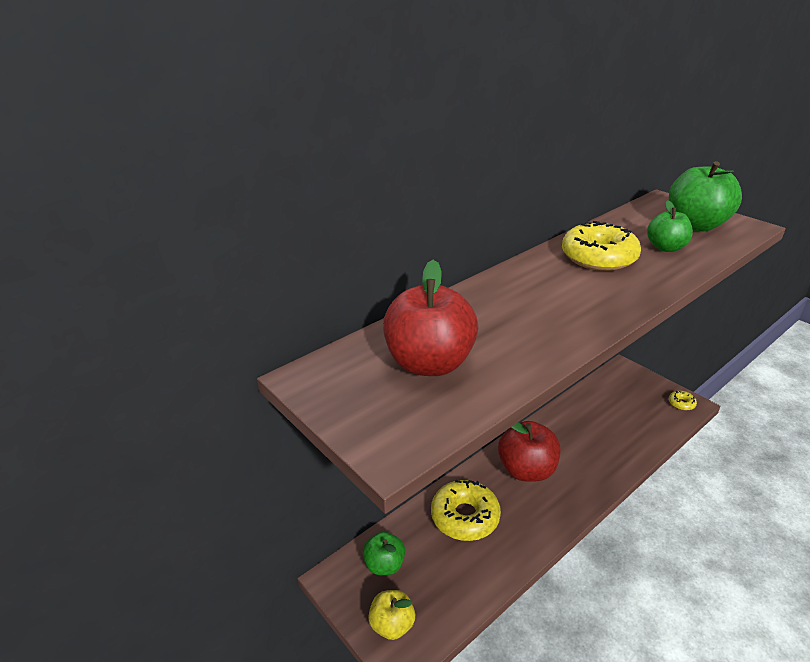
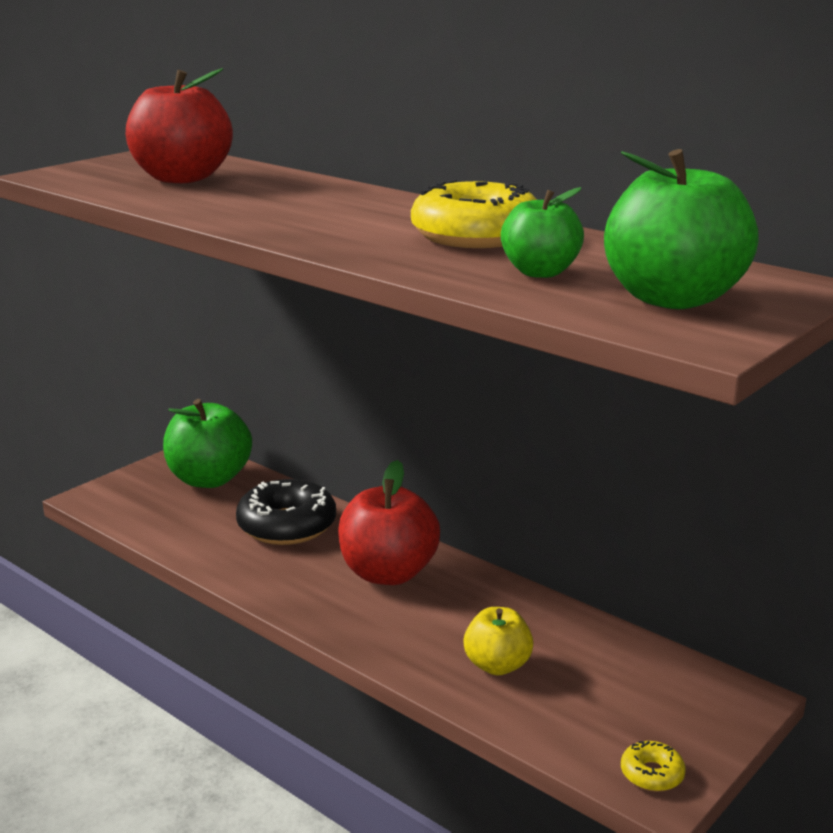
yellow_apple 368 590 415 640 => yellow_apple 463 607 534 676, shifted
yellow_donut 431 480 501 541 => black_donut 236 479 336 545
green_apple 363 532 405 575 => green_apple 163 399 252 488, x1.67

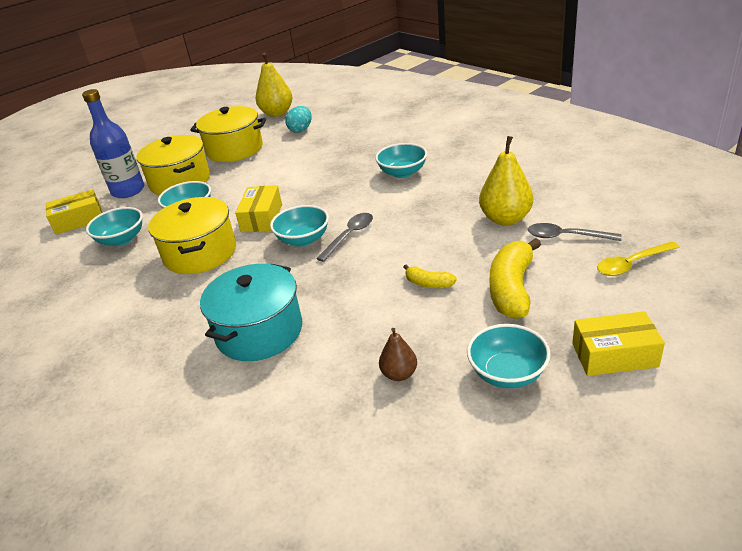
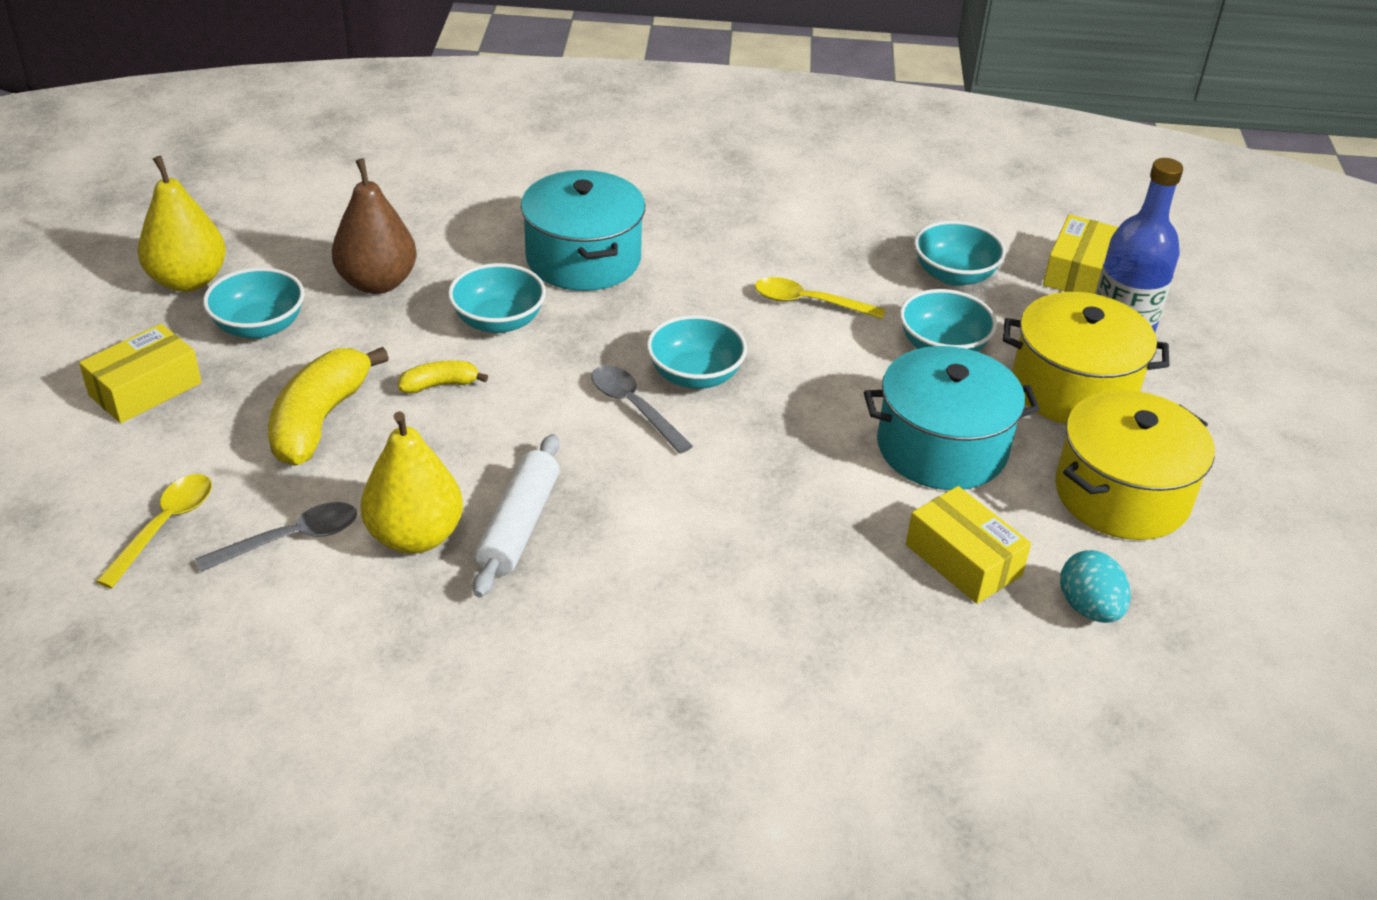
nothing => white_rolling_pin 473 434 559 598
nothing => turquoise_pot 864 346 1040 490
yellow_box 235 185 282 232 => yellow_box 906 486 1031 604, shifted
yellow_pear 256 52 293 117 => yellow_pear 138 156 226 292, shifted
turquoise_bowl 375 143 427 178 => turquoise_bowl 448 263 546 333, shifted
yellow_pot 148 197 236 274 => yellow_spoon 755 277 885 319
grey_spoon 316 213 373 262 => grey_spoon 592 365 693 454, 150 degrees clockwise
yellow_banana 490 238 541 319 => yellow_banana 268 347 389 466, 135 degrees counterclockwise
brown_pear 379 328 417 381 => brown_pear 332 158 417 294, x1.80

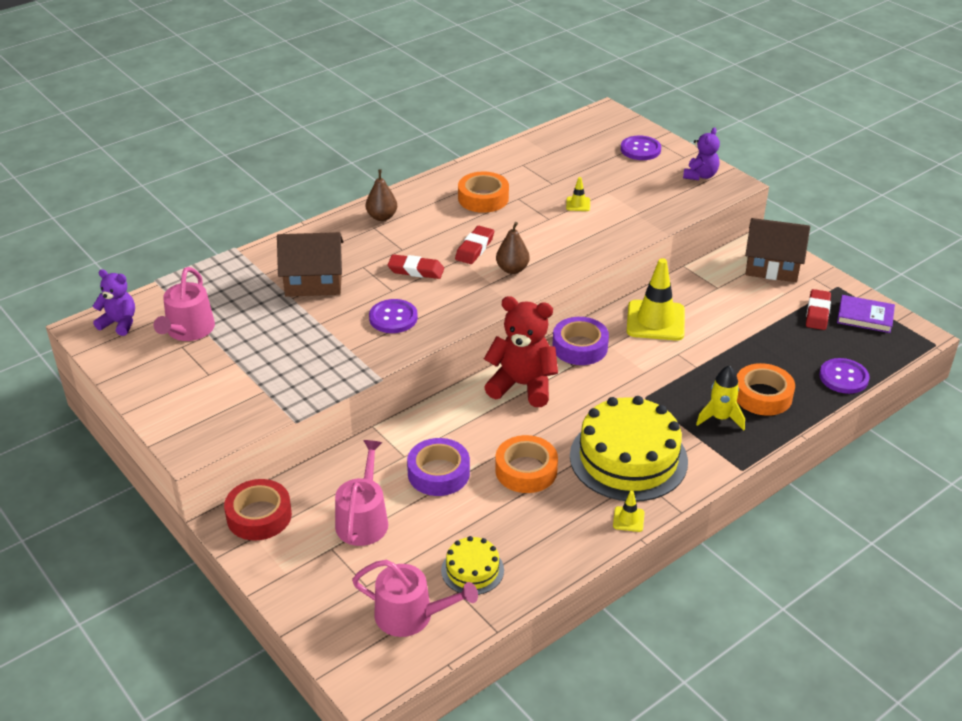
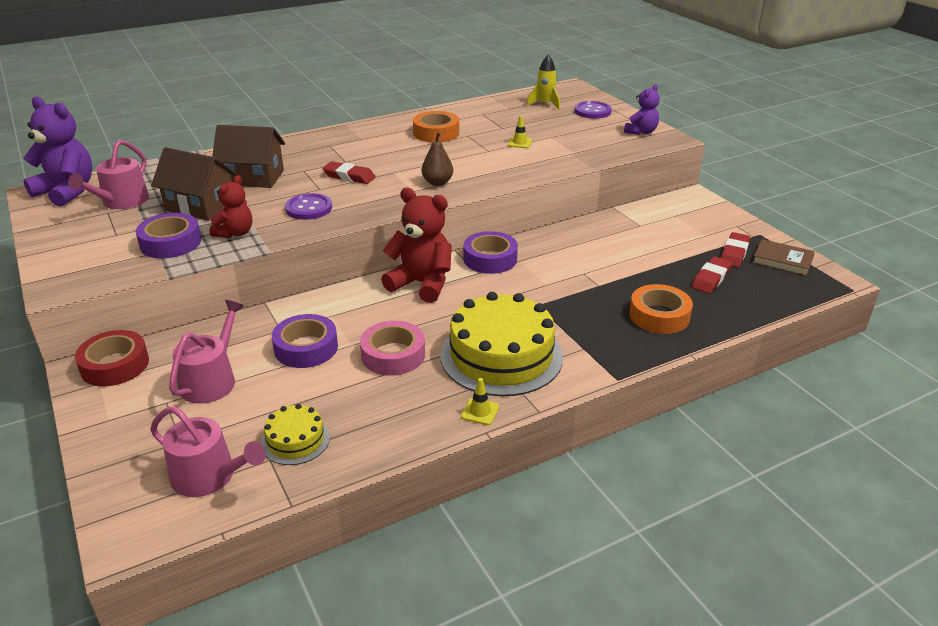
brown_pear 366 169 397 221 => nothing
yellow_traffic_cone 627 258 685 341 => nothing
purple_button 819 358 870 394 => nothing
nothing => purple_tape 135 213 201 258
nothing => red_teddy_bear 210 175 252 238
red_eraser 455 226 494 264 => red_eraser 692 257 732 294, shifted
yellow_rocket 696 365 745 430 => yellow_rocket 526 55 560 110, shifted
brown_house 745 218 810 282 => brown_house 151 147 237 221, shifted
orange_tape 495 435 558 493 => pink_tape 360 321 425 376
purple_book 837 295 895 333 => brown_book 752 239 815 276
purple_teddy_bear 92 269 135 336 => purple_teddy_bear 23 96 92 207, x1.69

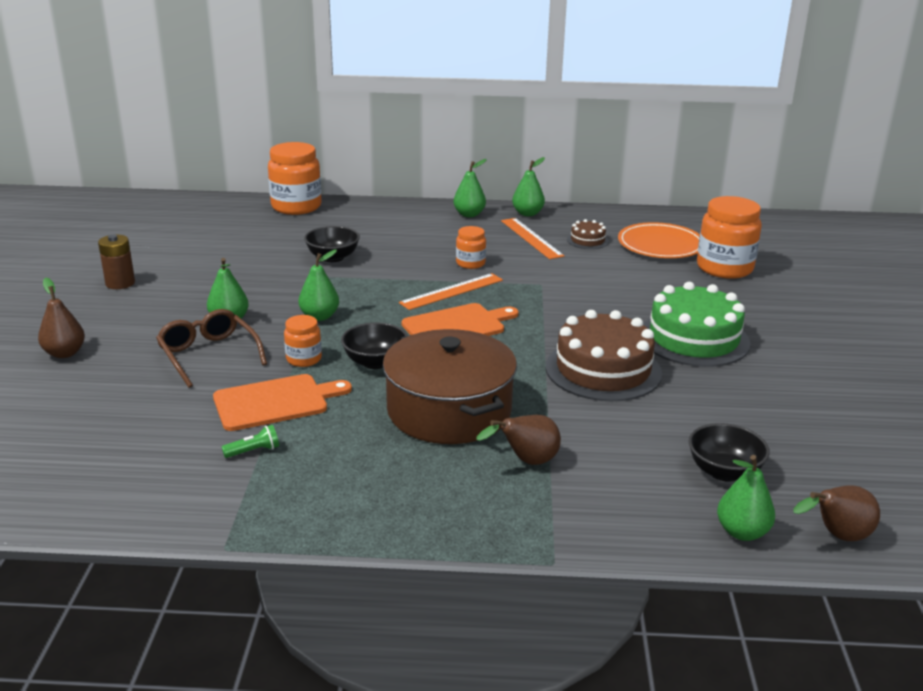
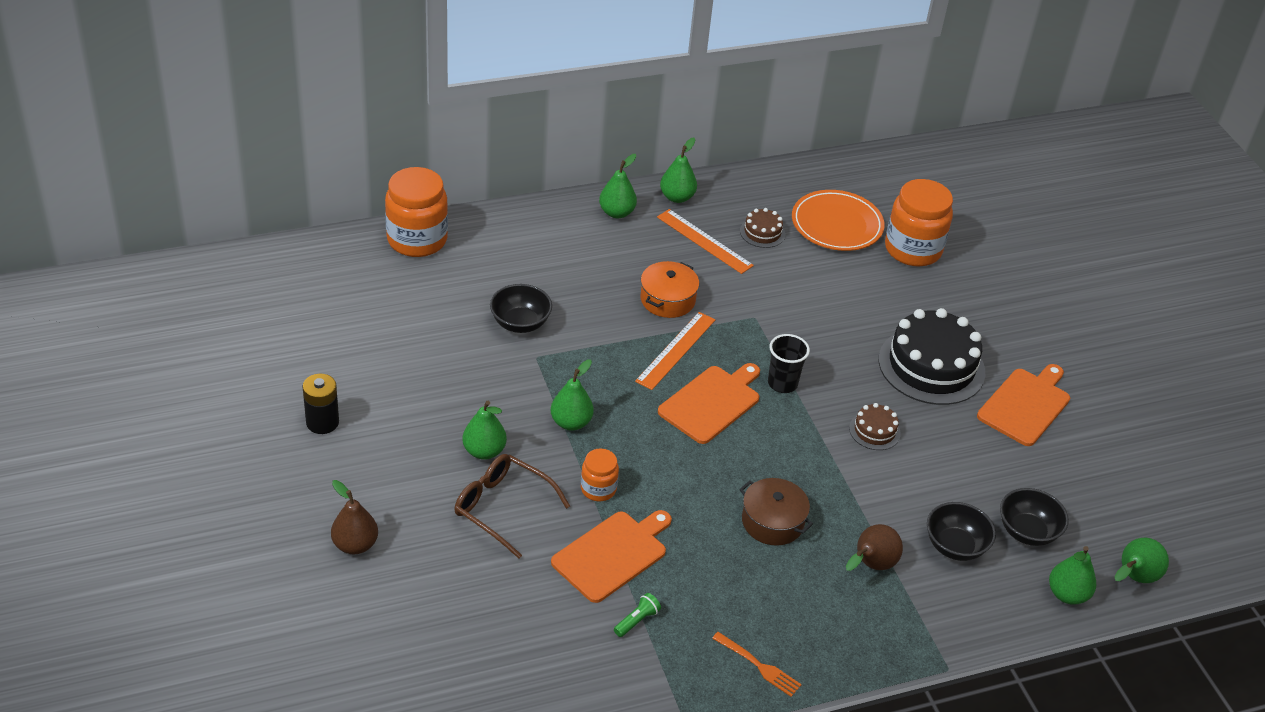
nothing => orange_fork 712 632 802 697
nothing => black_cup 768 334 810 393
nothing => orange_cutting_board 977 364 1070 446
black_bowl 341 322 408 369 => black_bowl 927 502 996 561, shifted
orange_jar 456 226 486 269 => orange_pot 640 261 699 318
brown_battery 98 235 135 289 => black_battery 302 374 339 434
green_cake 643 282 751 367 => black_cake 879 308 985 405
brown_pear 793 485 880 541 => green_pear 1115 538 1169 583
brown_pot 383 329 517 444 => brown_pot 739 478 813 546, x0.53
brown_cake 546 310 662 401 => brown_cake 849 403 901 450, x0.46

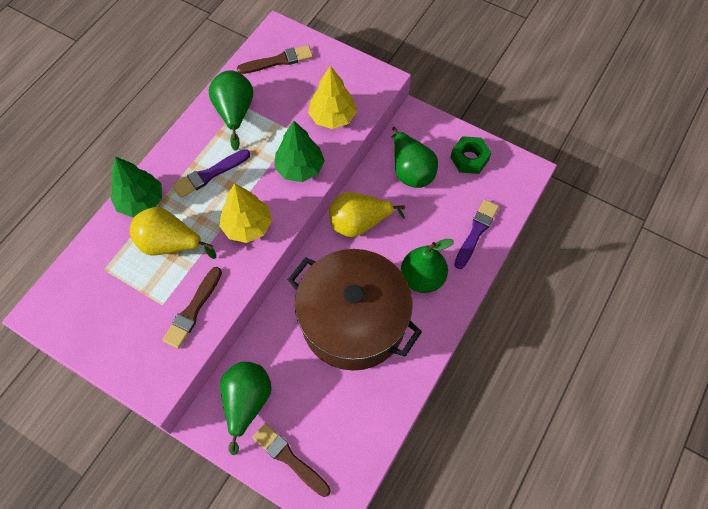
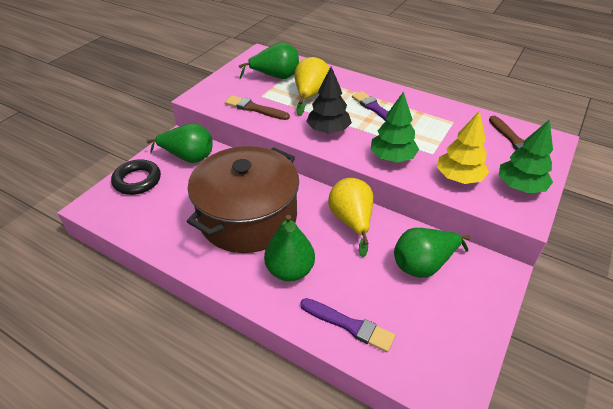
green_nut 450 136 492 174 => nothing
green_tree 110 157 162 217 => green_tree 499 119 553 193, shifted
green_pear 209 70 253 151 => green_pear 239 42 299 79, shifted
brown_brush 252 423 331 497 => black_ring 111 159 161 195
yellow_tree 219 183 272 243 => black_tree 306 67 352 133

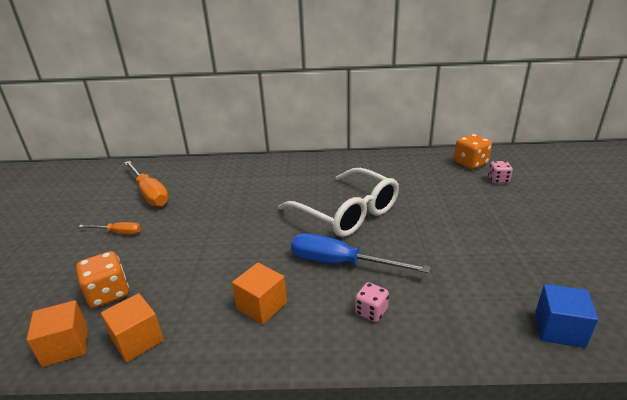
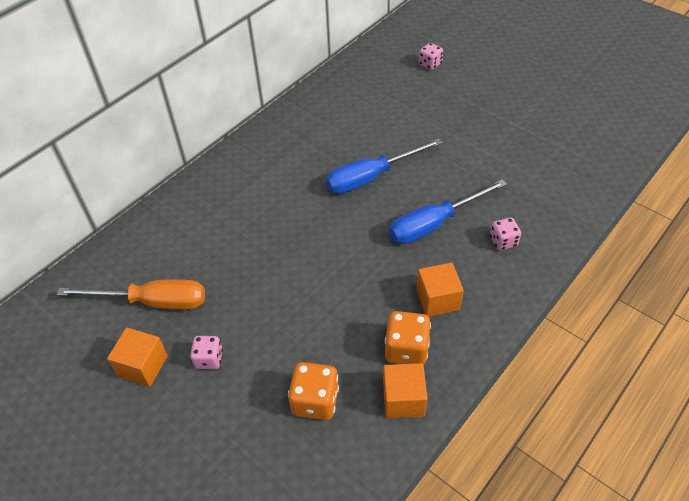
blue_cube 535 284 598 348 => nothing
orange_cube 26 300 88 367 => orange_cube 107 327 168 387, shifted
orange_dice 454 134 492 169 => orange_dice 385 311 431 365, shifted
orange_screwdriver 79 222 141 234 => pink_dice 190 336 223 369
white_glasses 278 168 399 237 => blue_screwdriver 326 138 442 194

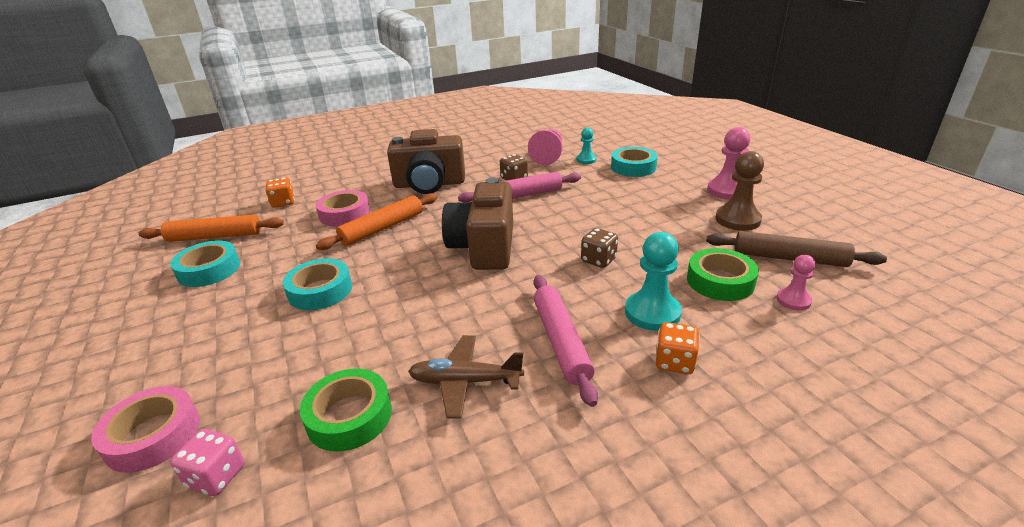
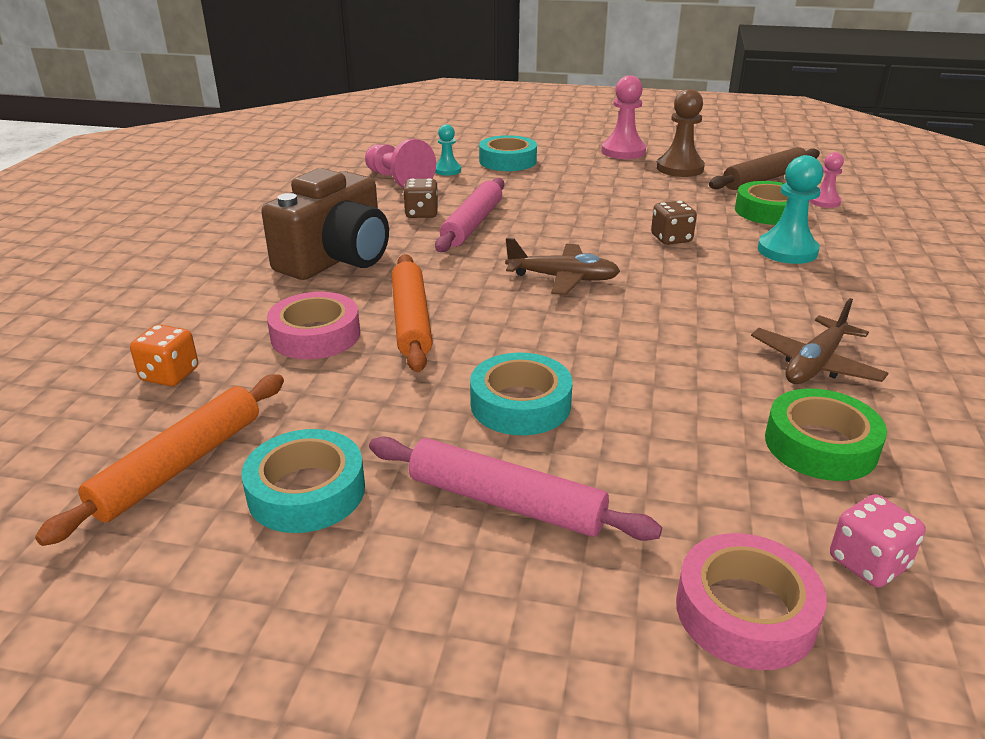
orange_dice 655 322 700 374 => nothing
pink_rolling_pin 534 275 598 407 => pink_rolling_pin 369 437 662 541, shifted
brown_camera 442 177 513 270 => brown_plane 505 238 620 295

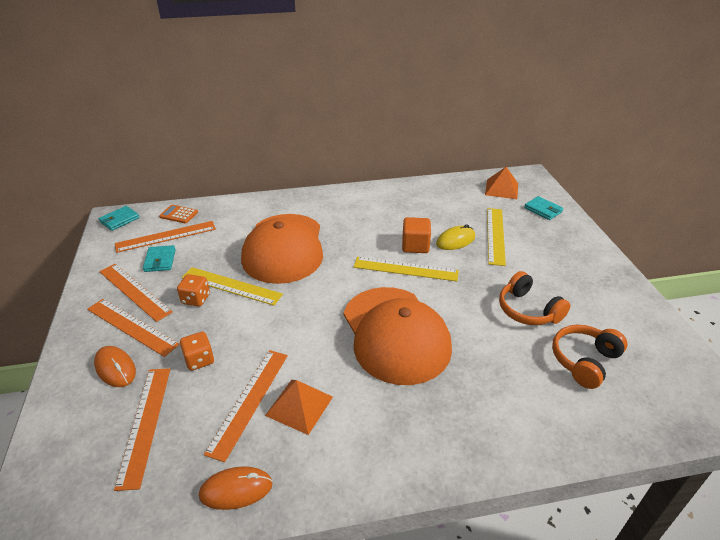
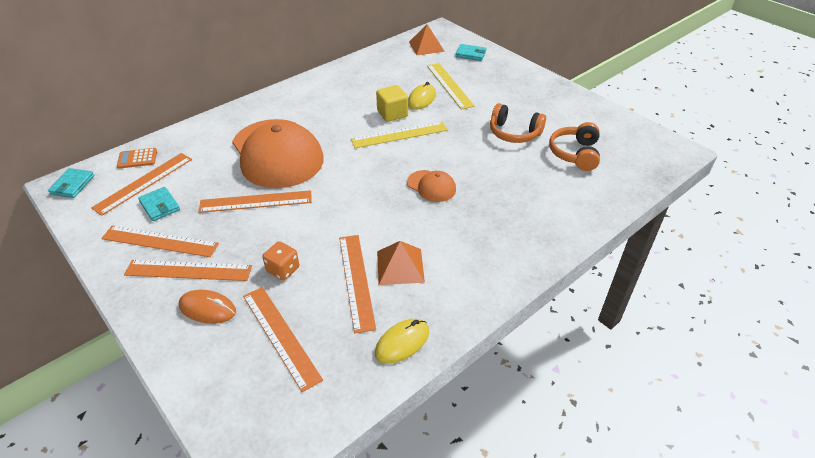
orange_dice 177 274 210 307 => nothing
yellow_ruler 182 267 283 306 => orange_ruler 199 190 312 213
orange_mouse 199 466 273 510 => yellow_mouse 375 319 429 364
orange_cube 402 217 431 253 => yellow_cube 376 85 408 122
orange_cap 344 287 452 385 => orange_cap 407 170 456 202, x0.44

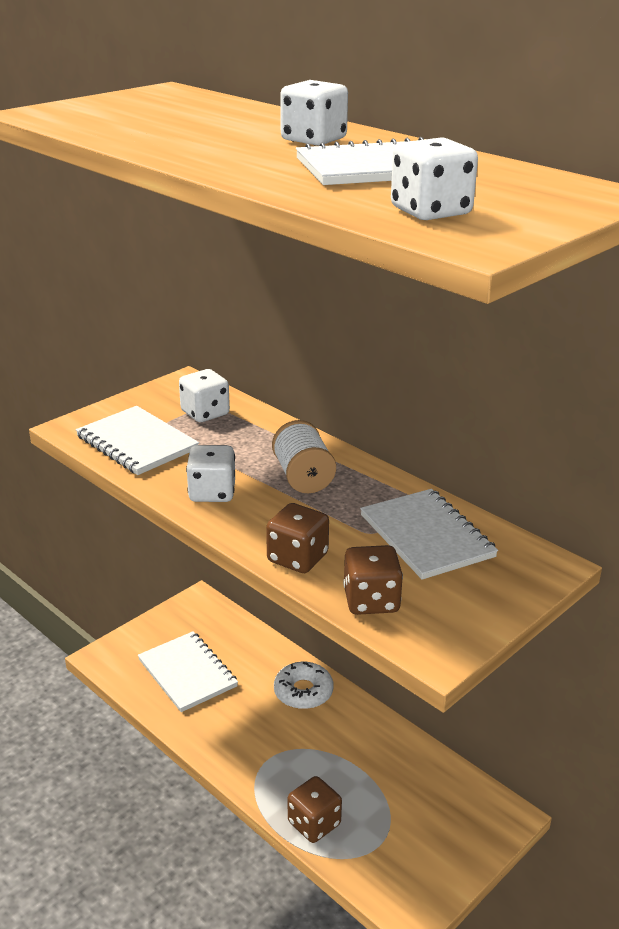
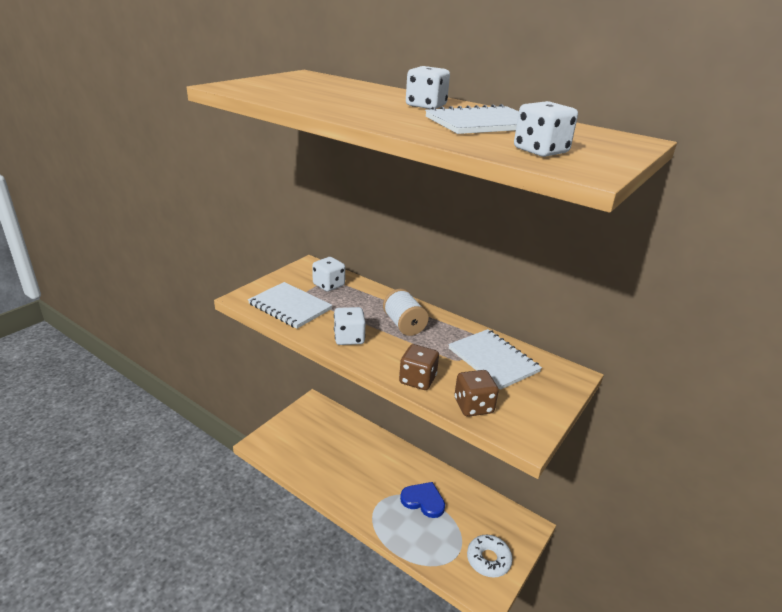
white_notebook 138 632 238 712 => nothing
brown_dice 288 776 342 843 => nothing
nothing => blue_heart 400 482 445 518
white_donut 274 662 333 709 => white_donut 467 535 513 578, shifted

